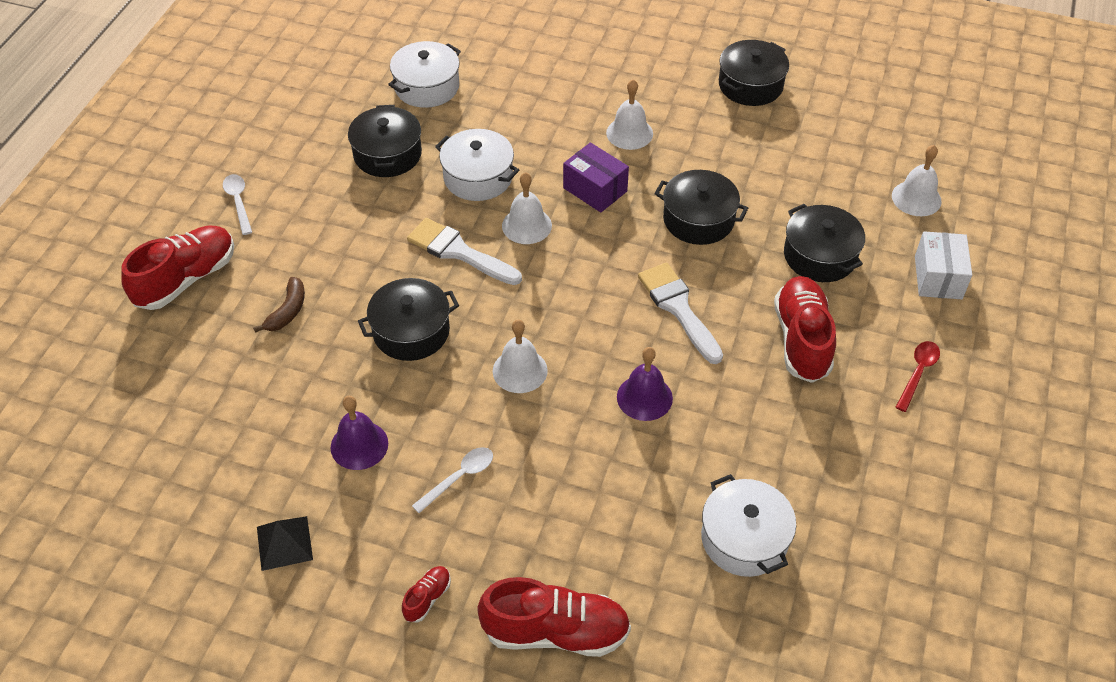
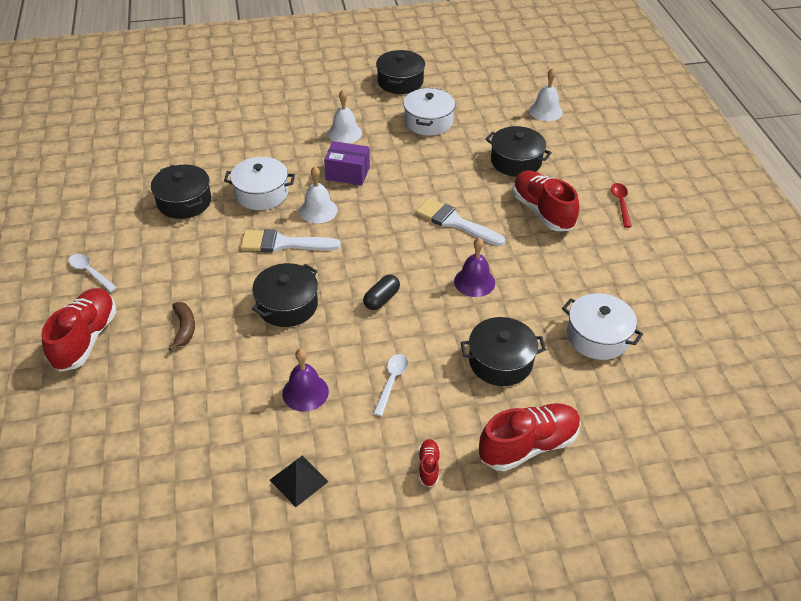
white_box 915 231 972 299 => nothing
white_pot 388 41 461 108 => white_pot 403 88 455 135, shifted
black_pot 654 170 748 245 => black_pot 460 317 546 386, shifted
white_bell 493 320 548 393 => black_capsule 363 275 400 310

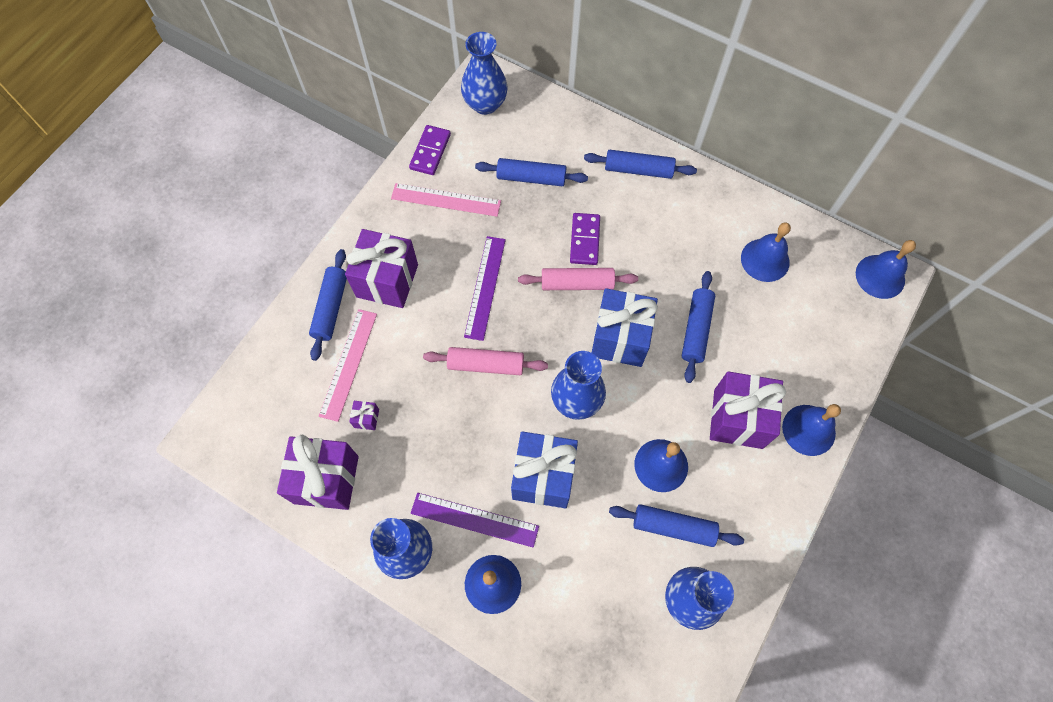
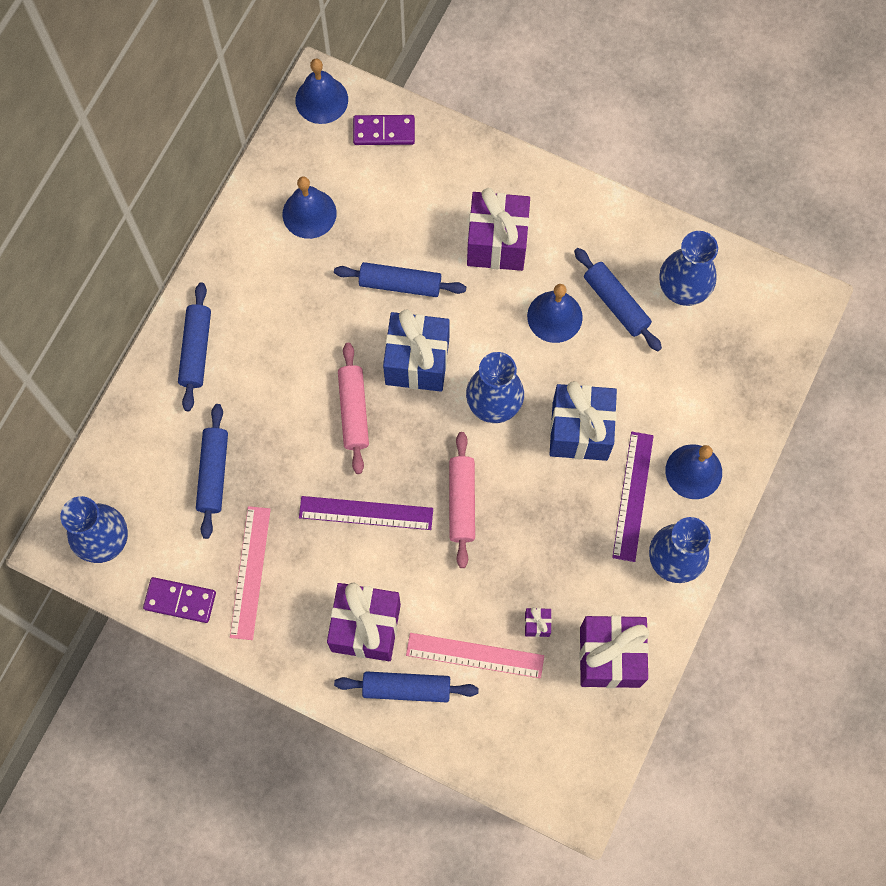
blue_bell 782 404 841 456 => nothing
purple_domino 570 213 600 265 => purple_domino 353 115 415 145, shifted
blue_rolling_pin 609 504 744 547 => blue_rolling_pin 574 248 662 351, 45 degrees counterclockwise

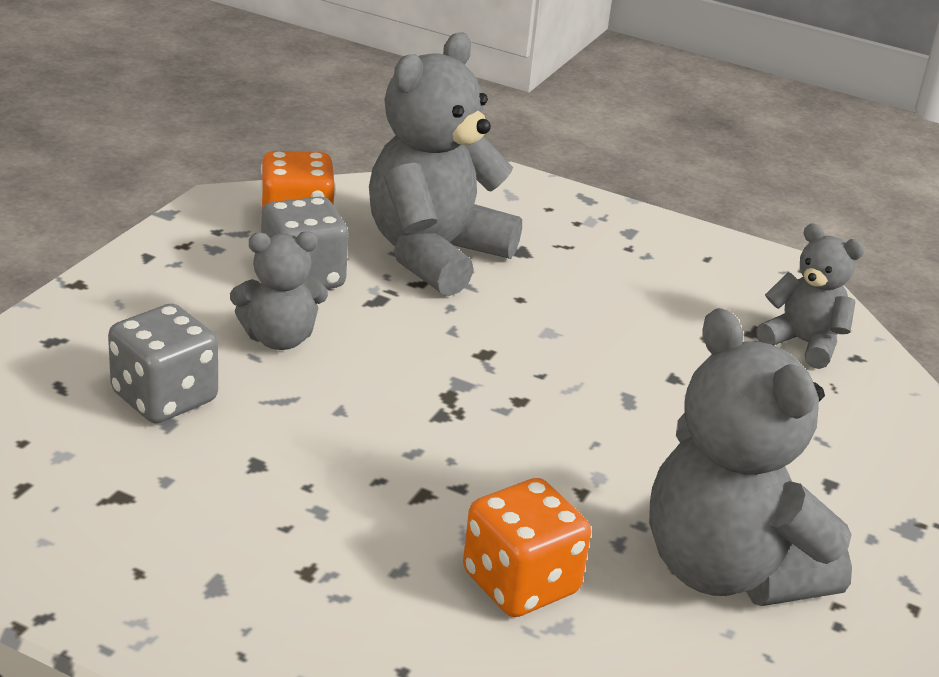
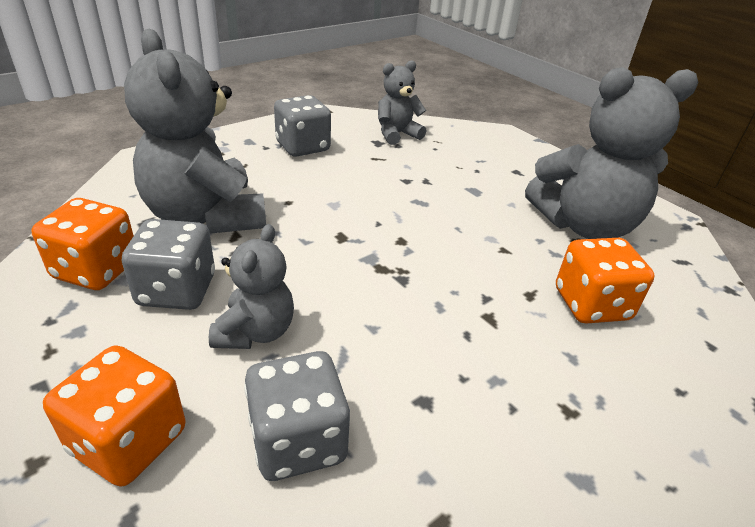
nothing => orange_dice 43 345 185 487
nothing => grey_dice 274 95 331 157

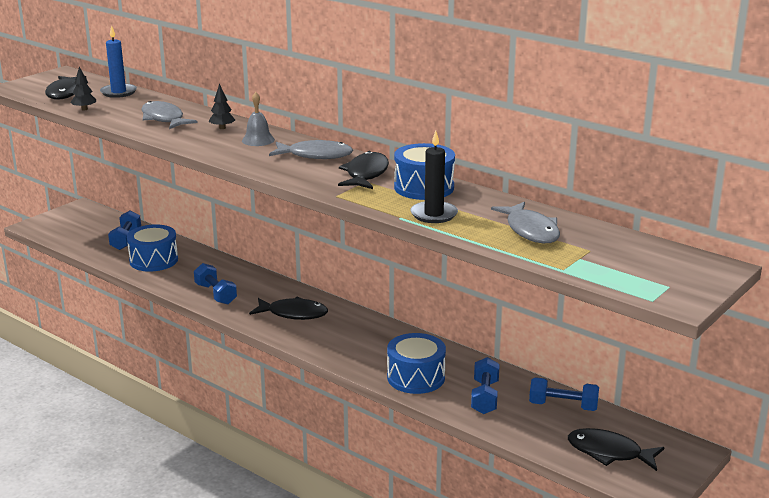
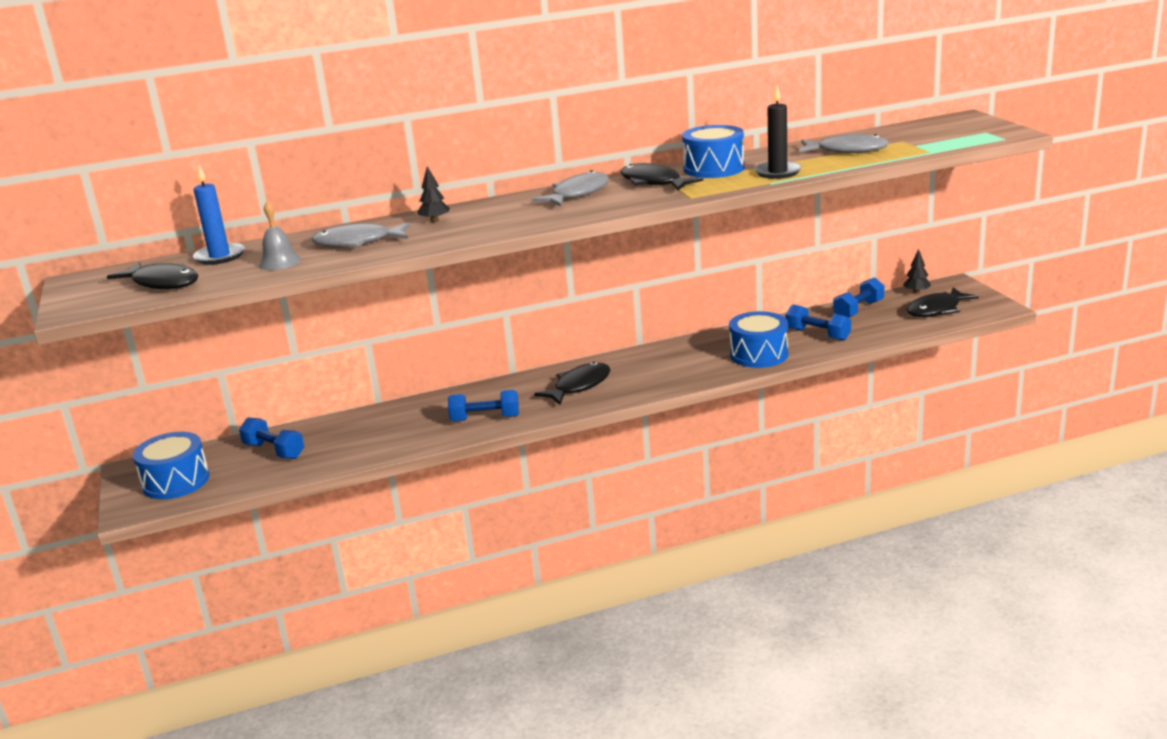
black_tree 70 67 96 110 => black_tree 903 249 931 294, shifted
blue_drum 127 224 178 272 => blue_drum 133 432 209 499, shifted
grey_bell 242 92 275 146 => grey_bell 259 201 301 270, shifted

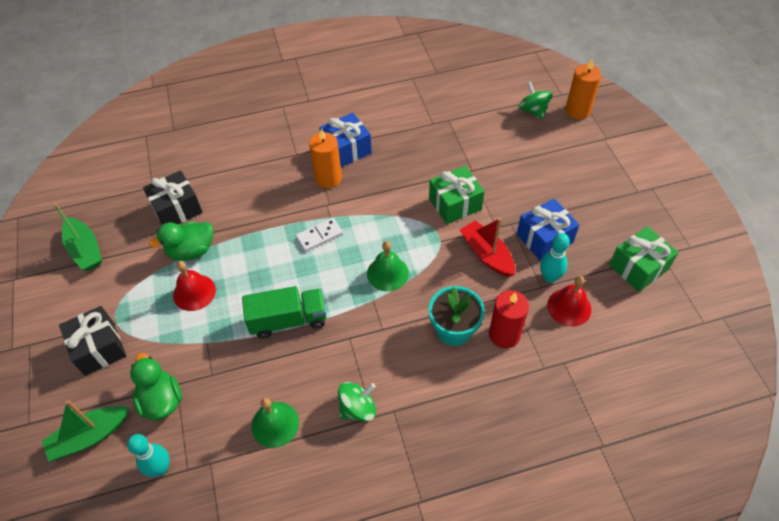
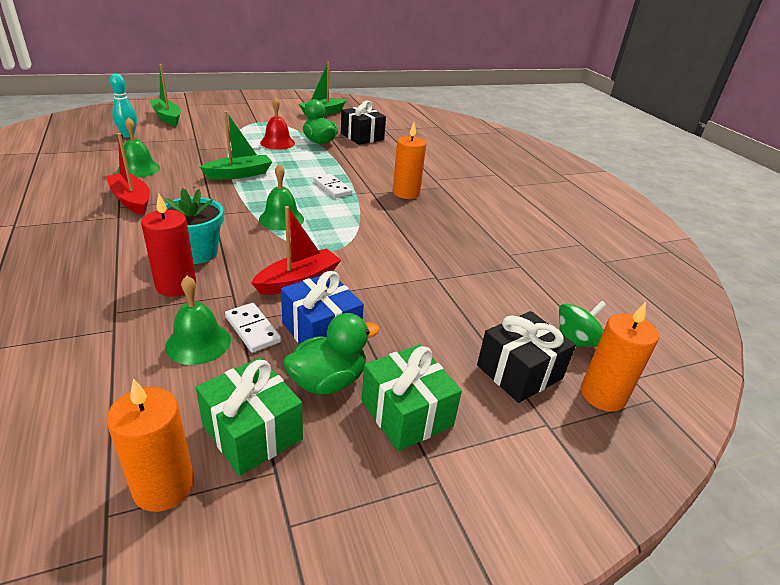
blue_gift 319 113 372 167 => nothing
nothing => orange_candle 106 378 194 512
black_gift 59 306 126 376 => black_gift 477 311 576 403, shifted
green_duck 130 353 182 420 => green_duck 283 313 380 394, shifted
green_gift 429 166 485 224 => green_gift 362 345 462 451, shifted
green_truck 242 286 327 339 => green_boat 200 111 272 180
green_spinning_top 338 382 376 421 => red_boat 106 133 150 215
turquoise_bowling_pin 540 233 570 283 => white_domino 225 303 281 353
red_bell 547 276 591 327 => green_bell 165 276 231 365

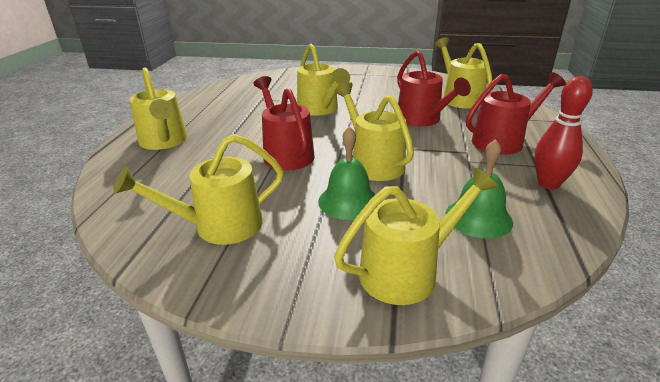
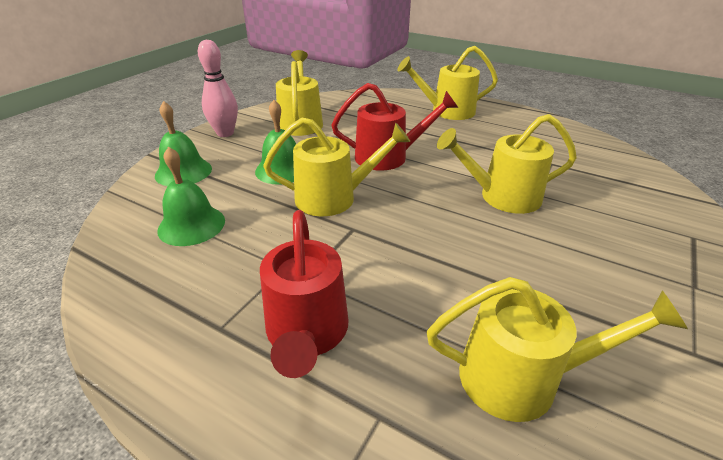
red_watering_can 397 50 471 127 => nothing
red_bowling_pin 534 76 593 190 => nothing
nothing => pink_bowling_pin 198 40 238 137
yellow_watering_can 334 168 498 305 => green_bell 155 101 212 186

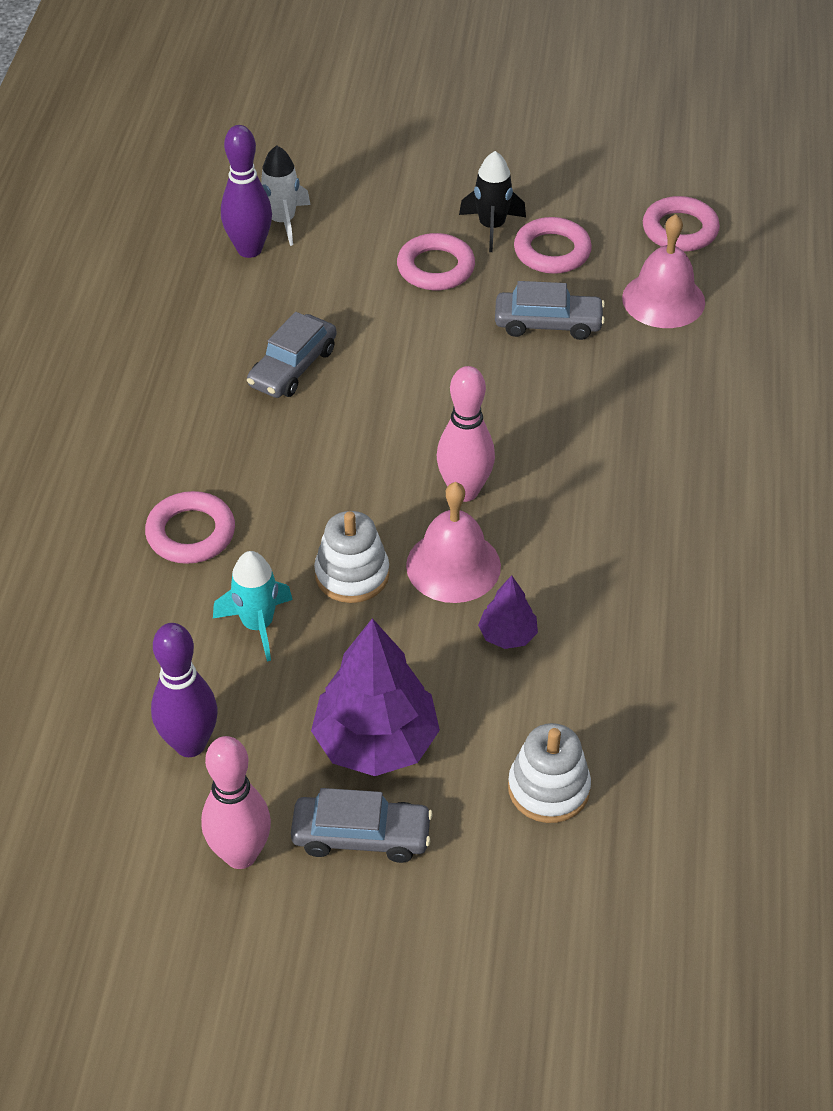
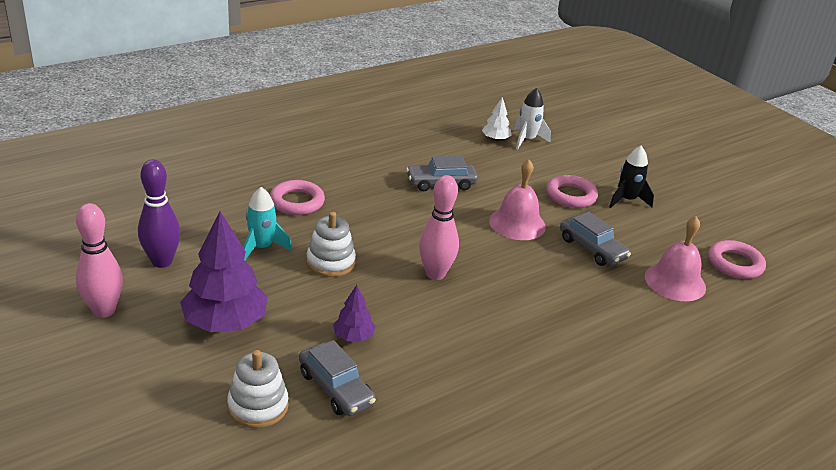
pink_ring 514 217 592 274 => nothing
grey_car 291 788 433 863 => grey_car 299 340 376 416, shifted
pink_bell 406 482 501 603 => pink_bell 489 160 546 240, shifted
purple_bowling_pin 221 125 272 258 => white_tree 482 97 512 141

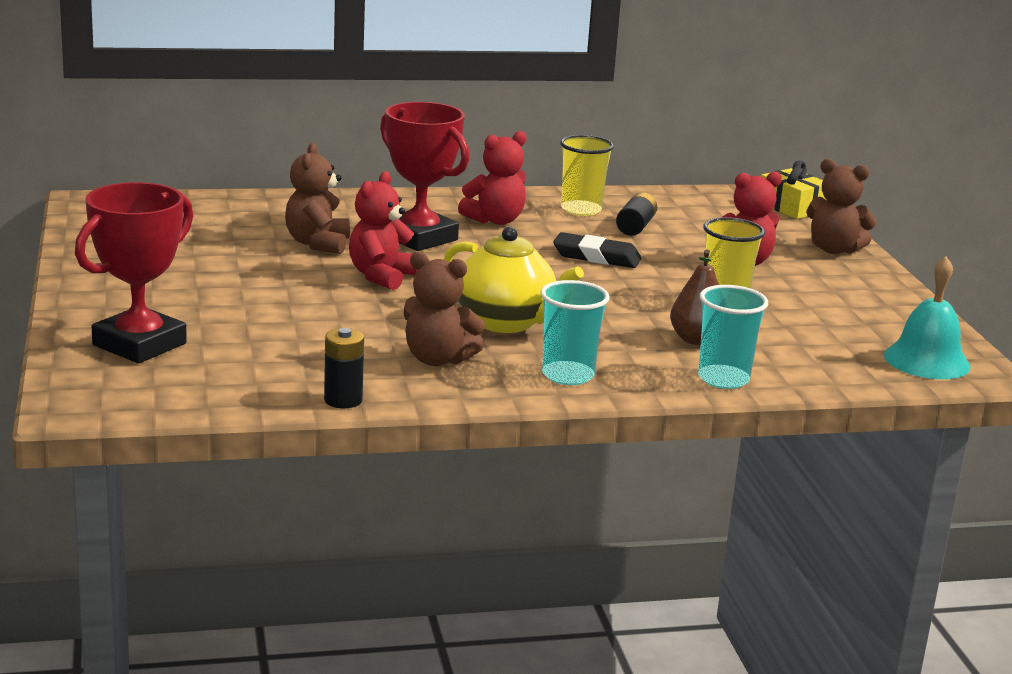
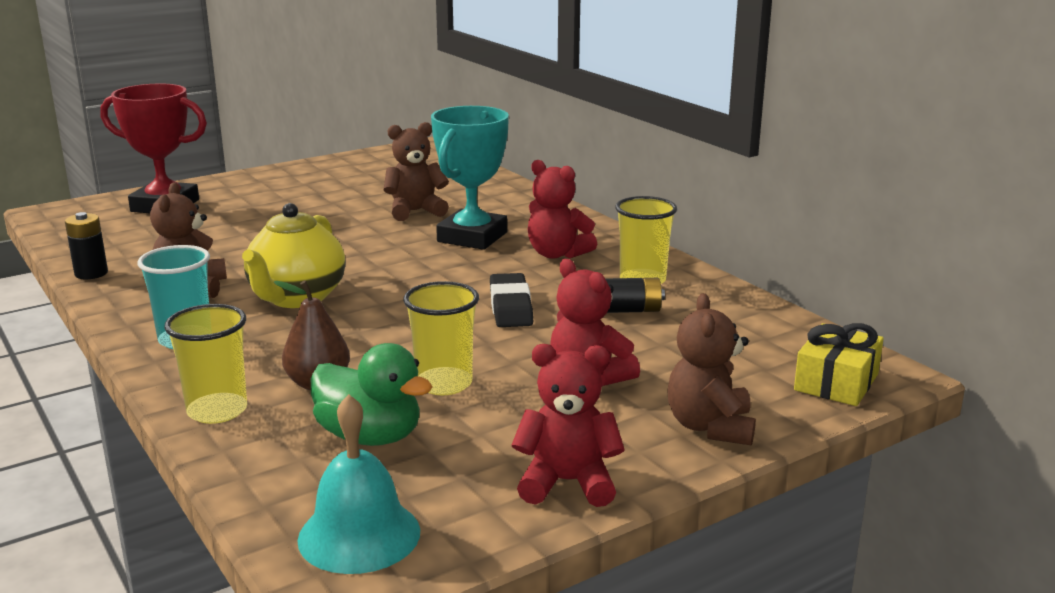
nothing => green_duck 311 343 432 446
red_teddy_bear 349 171 418 290 => red_teddy_bear 512 344 625 507, shifted
red_trophy 380 102 469 251 => turquoise_trophy 431 106 509 250
turquoise_cup 698 285 768 389 => yellow_cup 164 304 247 424

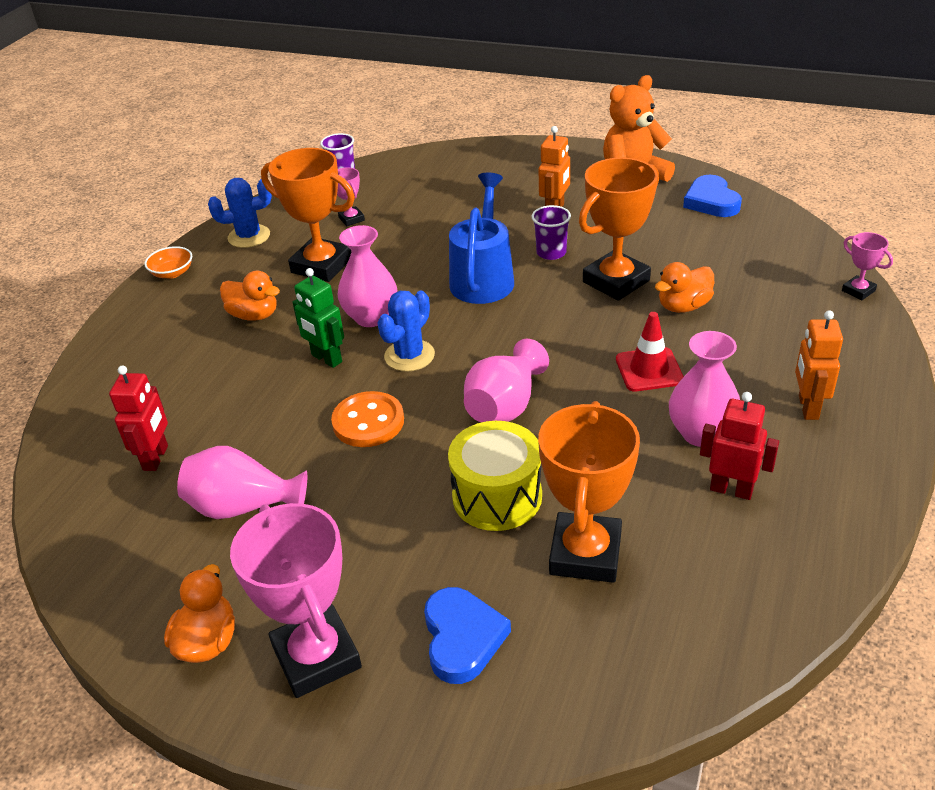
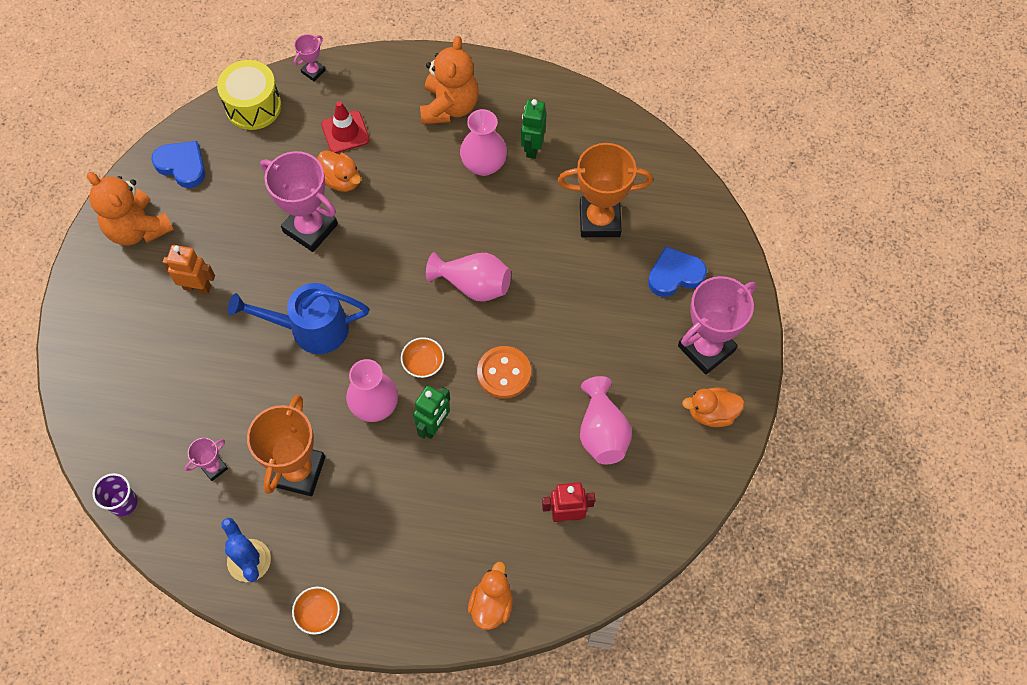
purple_cup 532 205 571 260 => nothing
orange_duck 220 271 280 321 => orange_duck 468 562 513 630, shifted
yellow_drum 448 421 542 531 => yellow_drum 217 60 281 130, shifted
red_traffic_cone 616 312 684 392 => red_traffic_cone 321 101 370 153, shifted
blue_cactus 377 290 435 372 => orange_bowl 401 337 444 378
orange_robot 795 310 843 420 => orange_teddy_bear 420 36 479 124
orange_trophy 579 157 659 301 => pink_trophy 260 151 338 252
red_robot 700 392 779 500 => green_robot 521 99 547 159
blue_heart 683 175 742 217 => blue_heart 151 141 205 188, 120 degrees counterclockwise

